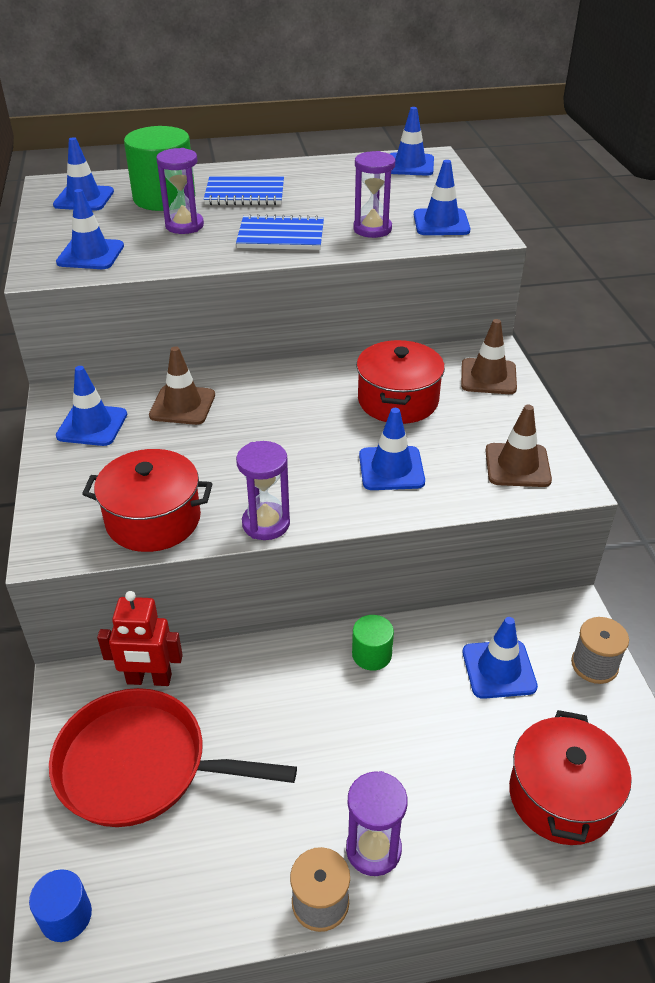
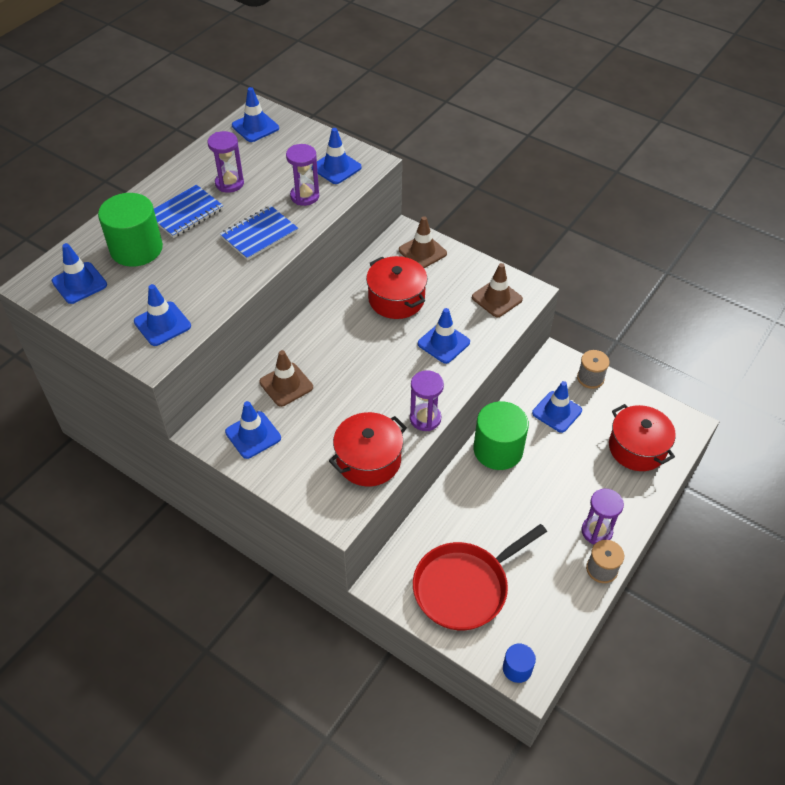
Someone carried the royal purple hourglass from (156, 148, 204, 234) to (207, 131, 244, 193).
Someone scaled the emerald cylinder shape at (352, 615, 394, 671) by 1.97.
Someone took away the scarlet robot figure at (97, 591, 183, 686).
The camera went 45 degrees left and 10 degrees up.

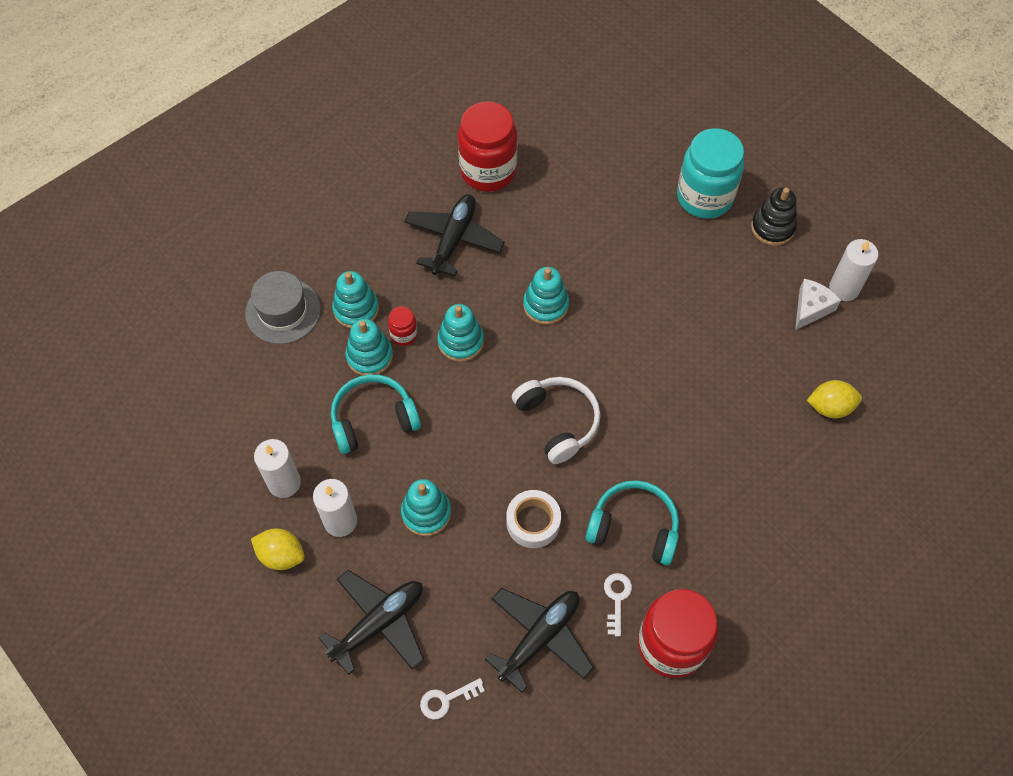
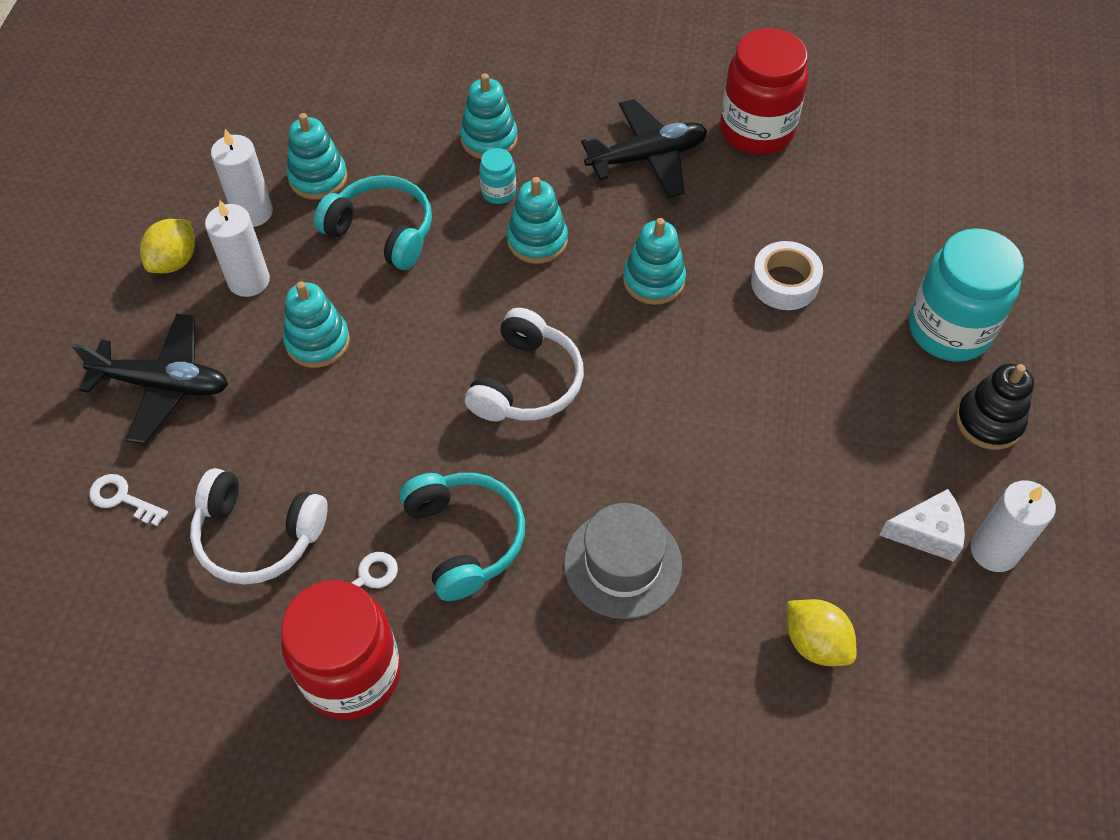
Someone rotated the golden lemon at (251, 529, 305, 570) by 45 degrees clockwise.
Someone swapped the black toy plane at (485, 588, 594, 693) for the white headphones at (190, 468, 328, 585).
Someone carried the teal ring stacker from (345, 319, 393, 376) to (287, 113, 347, 200).
Someone repainted the scarlet jam jar at (388, 306, 418, 346), which became the teal jam jar at (479, 148, 516, 204).
Someone carried the ash-grey top hat from (245, 271, 321, 344) to (564, 503, 682, 619).
Someone carried the white sticky tape from (506, 490, 561, 548) to (751, 241, 823, 310).
The camera went 50 degrees right and 5 degrees down.

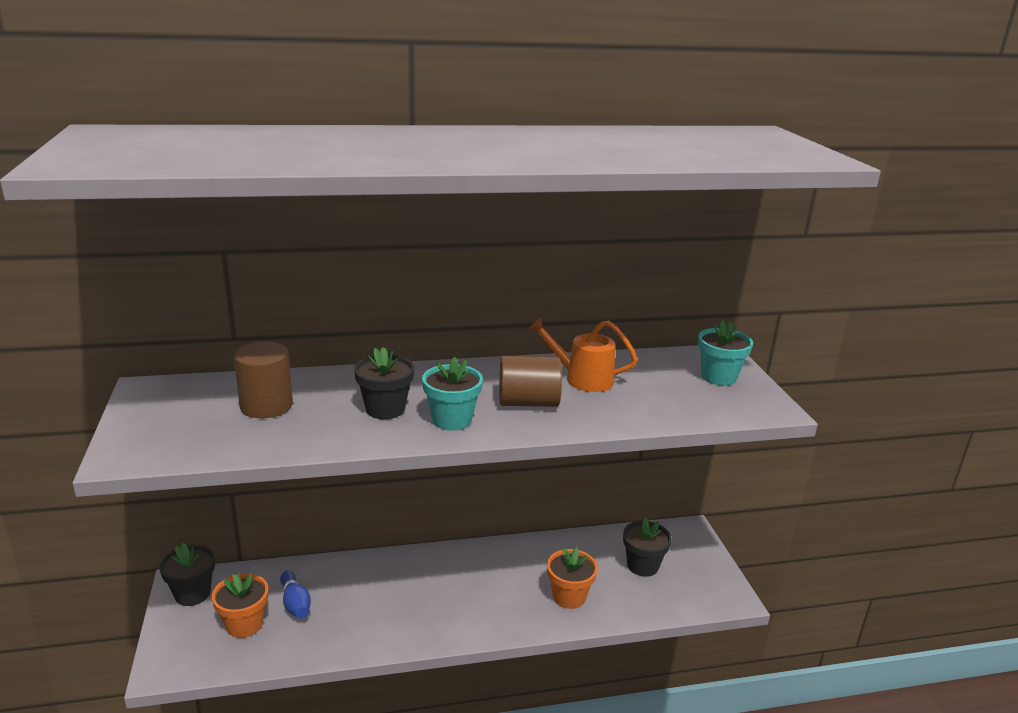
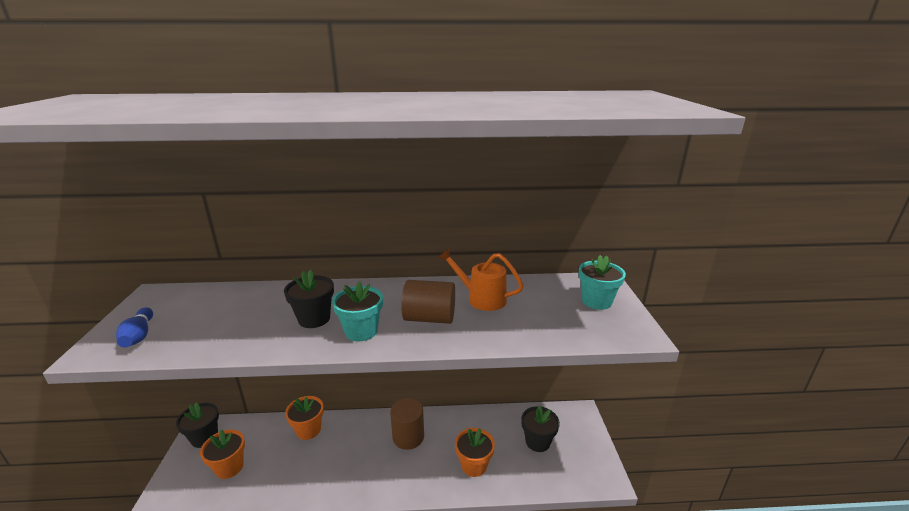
Someone carried the blue tenpin from (280, 571, 311, 619) to (116, 307, 153, 347).
Someone put down the orange-coloured plant pot at (285, 396, 324, 440).
Someone carried the russet cylinder shape from (234, 342, 293, 418) to (390, 398, 424, 450).
The camera went 10 degrees right and 0 degrees up.

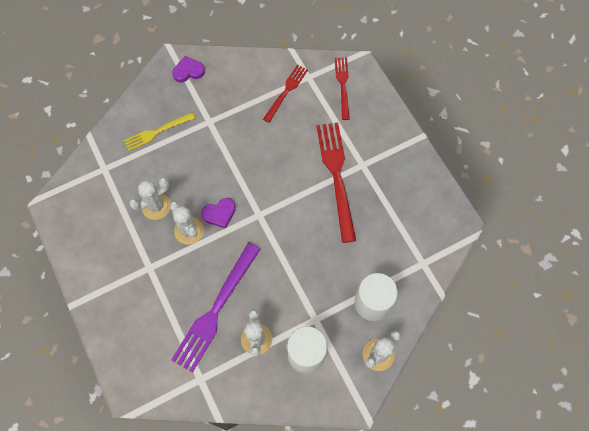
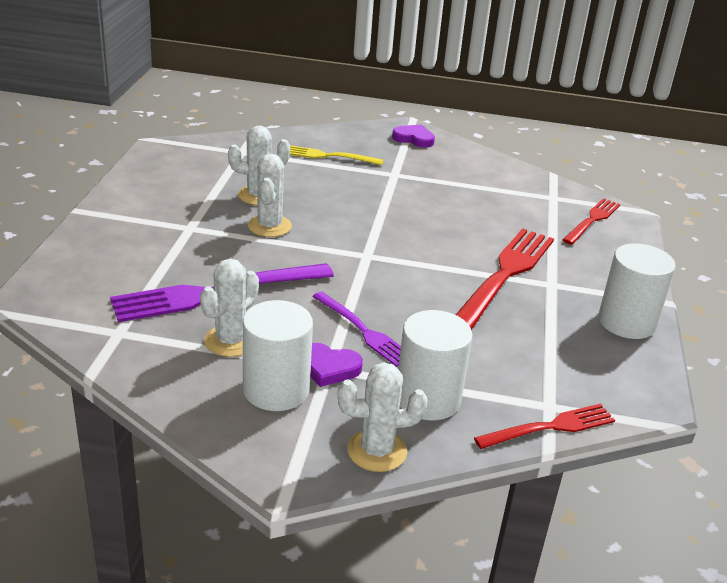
Someone carried the royal purple heart from (201, 198, 236, 229) to (310, 343, 363, 387).
Someone put down the royal purple dinner fork at (312, 292, 401, 367).
Someone carried the scarlet dinner fork from (263, 65, 308, 123) to (474, 404, 615, 449).
Someone put down the white cylinder shape at (598, 243, 676, 339).
The camera went 35 degrees right and 35 degrees down.

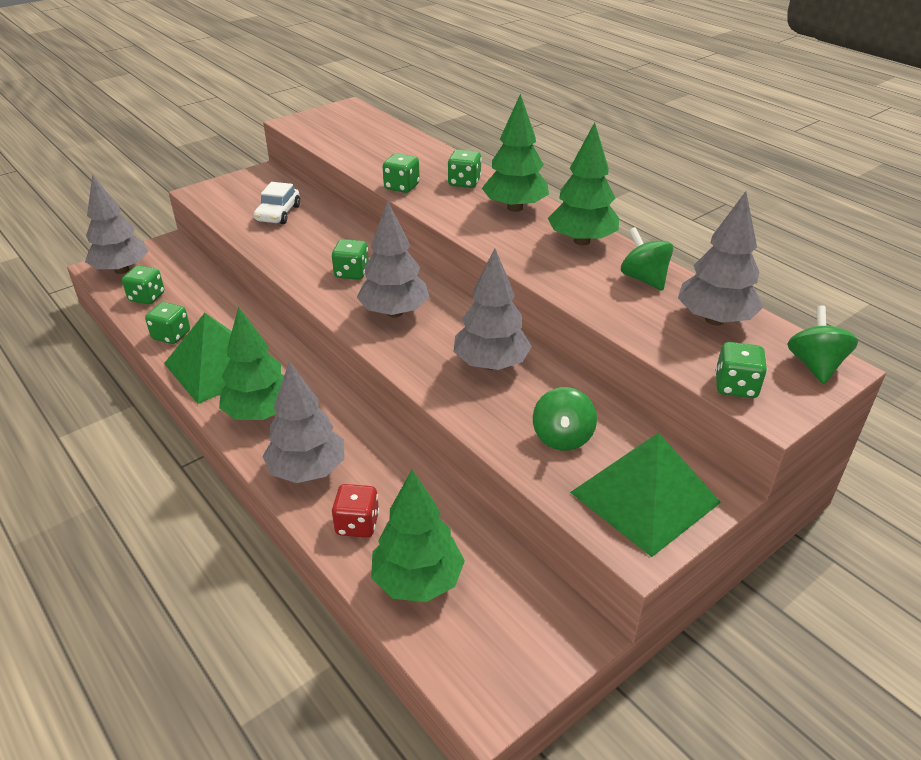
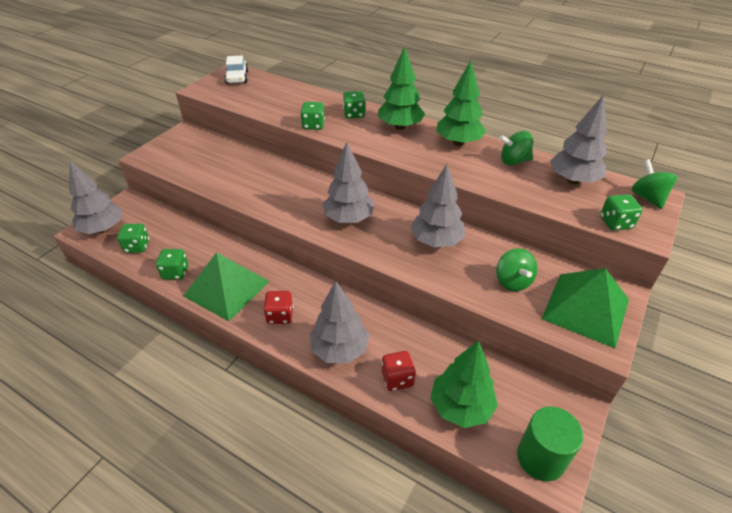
Someone carried the white car from (254, 182, 300, 224) to (224, 55, 248, 84).
Someone swapped the emerald tree at (219, 307, 284, 420) for the scarlet game die at (263, 291, 293, 324).
Someone rotated the emerald whirligig at (621, 227, 673, 291) by 45 degrees counterclockwise.
Someone put down the emerald cylinder shape at (517, 407, 584, 481).
Someone took away the emerald game die at (332, 239, 369, 280).
The camera went 20 degrees left and 5 degrees up.

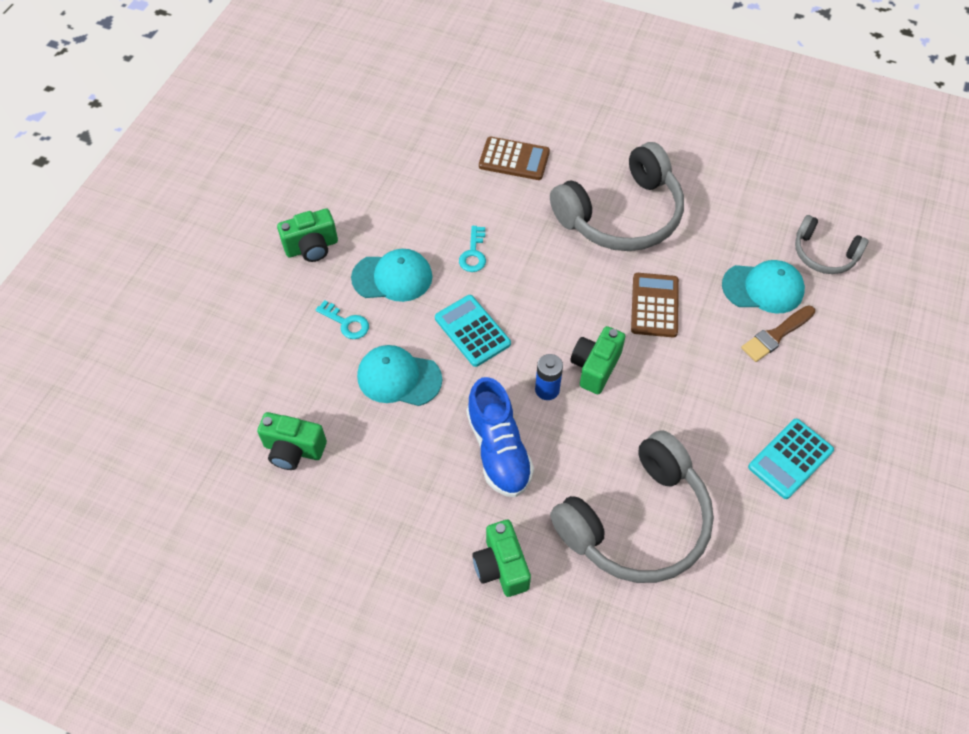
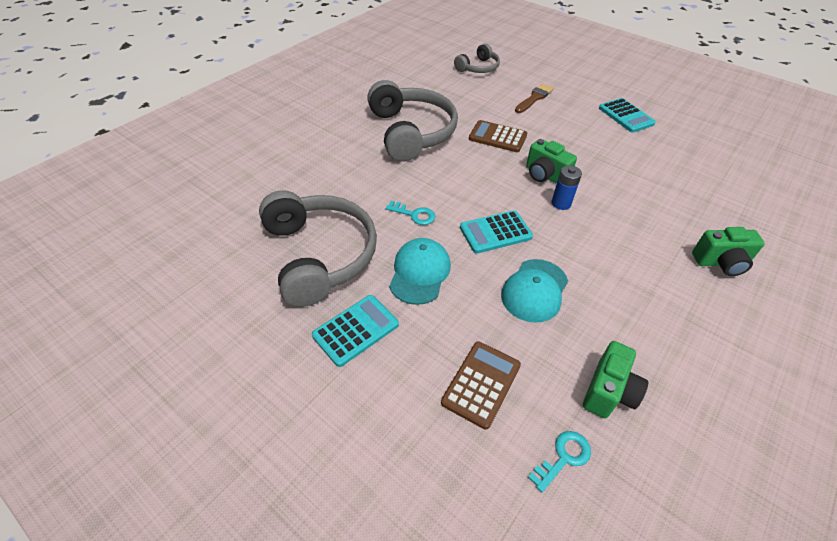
Someone carried the ash-grey headphones from (550, 430, 714, 583) to (259, 190, 377, 307).
Someone swapped the emerald photo camera at (277, 209, 338, 262) for the teal calculator at (312, 295, 399, 367).
Someone carried the russet calculator from (479, 137, 550, 180) to (441, 341, 521, 429).
Someone rotated the russet paint brush at (741, 305, 815, 362) by 120 degrees counterclockwise.
Someone carried the teal door key from (316, 300, 369, 339) to (528, 431, 591, 492).
Someone took away the blue shoe at (466, 377, 534, 497).
Someone took away the teal peaked cap at (722, 260, 805, 314).
The camera went 75 degrees left and 10 degrees down.

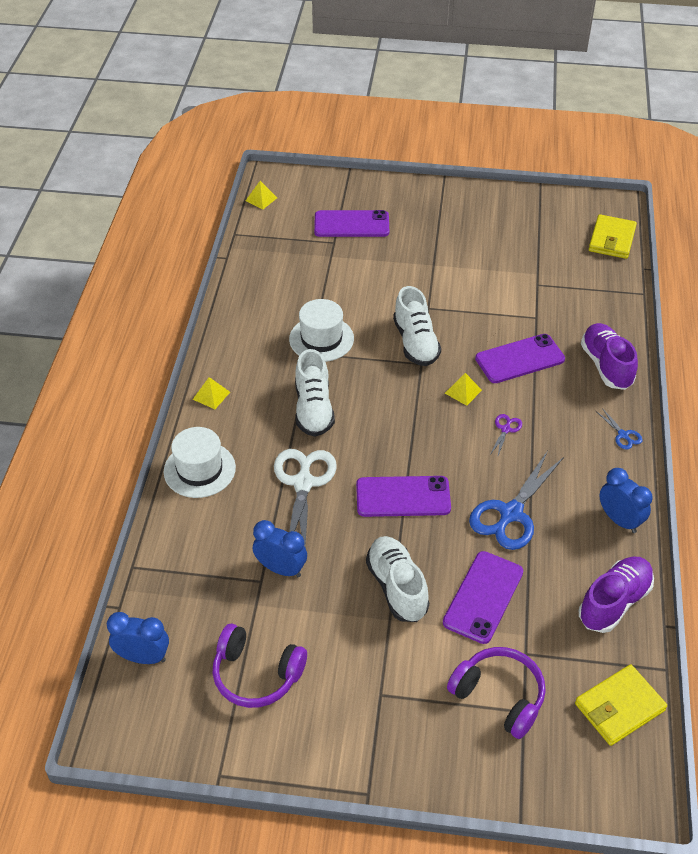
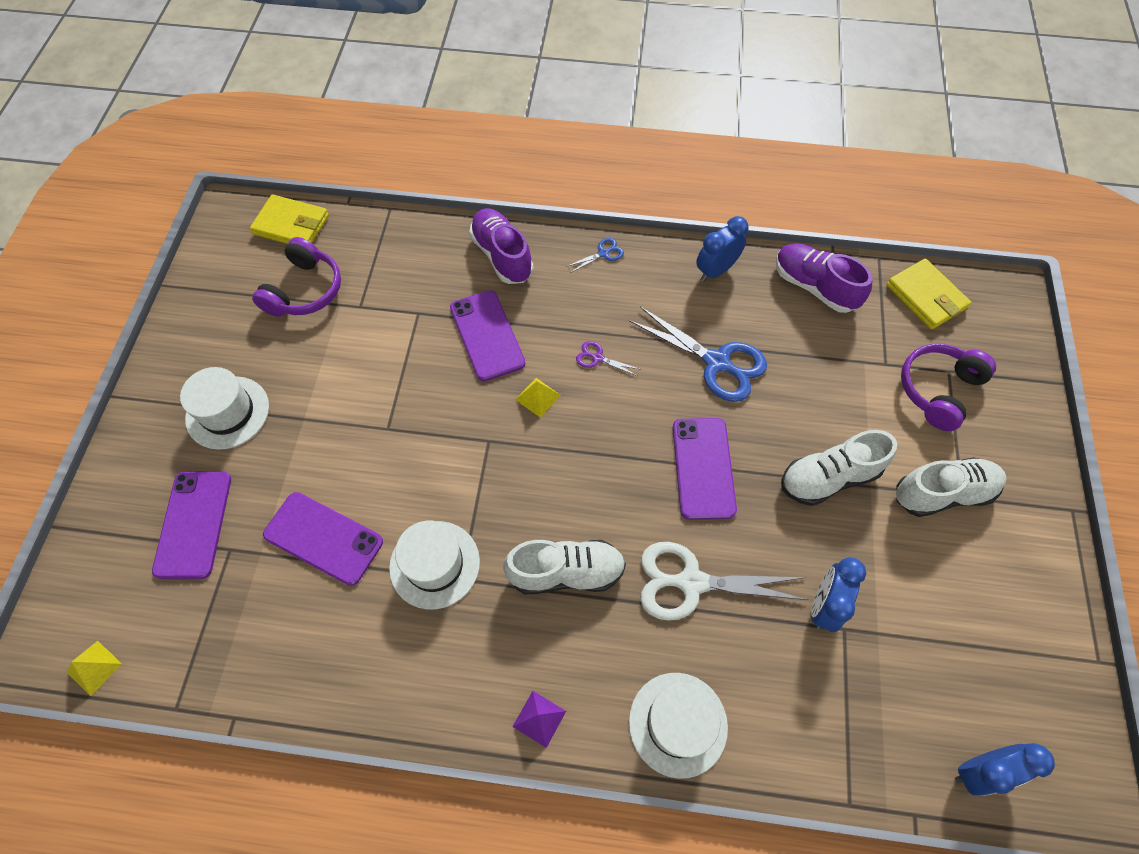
Someone put down the white top hat at (180, 367, 269, 450).
Someone carried the royal purple headphones from (212, 624, 307, 708) to (252, 237, 341, 317).
Someone carried the royal purple mobile phone from (443, 551, 523, 644) to (263, 492, 383, 586).
Someone rotated the royal purple shoe at (581, 323, 638, 390) by 75 degrees clockwise.
Someone repainted the golden pyramid shape at (193, 377, 230, 409), which became the royal purple pyramid shape at (512, 691, 566, 748).
Someone carried the white shoe from (393, 286, 441, 366) to (896, 457, 1007, 517).
Someone rotated the blue alarm clock at (107, 612, 169, 664) by 120 degrees counterclockwise.
The camera went 90 degrees left and 15 degrees up.

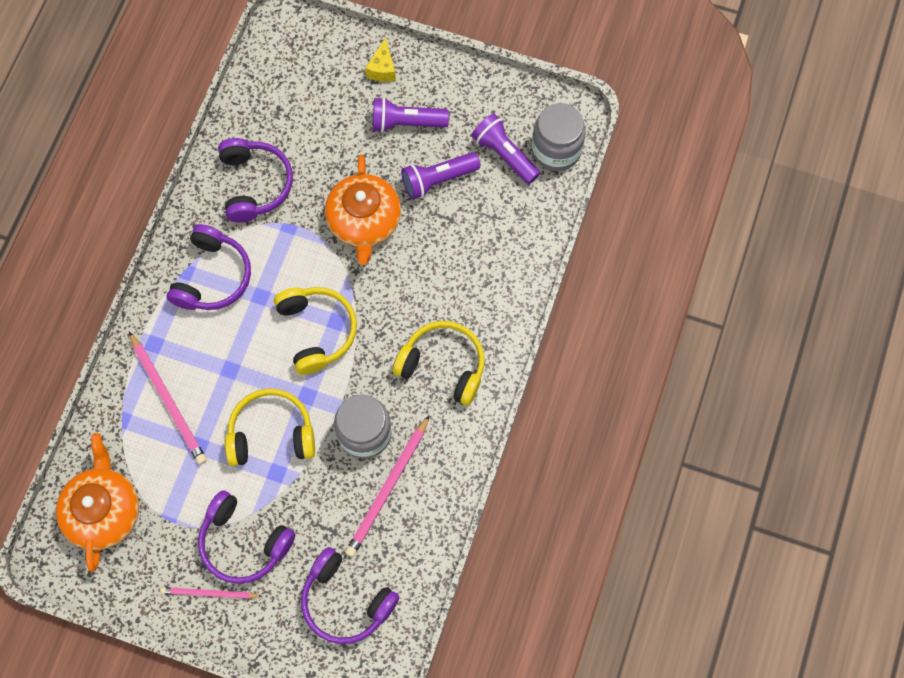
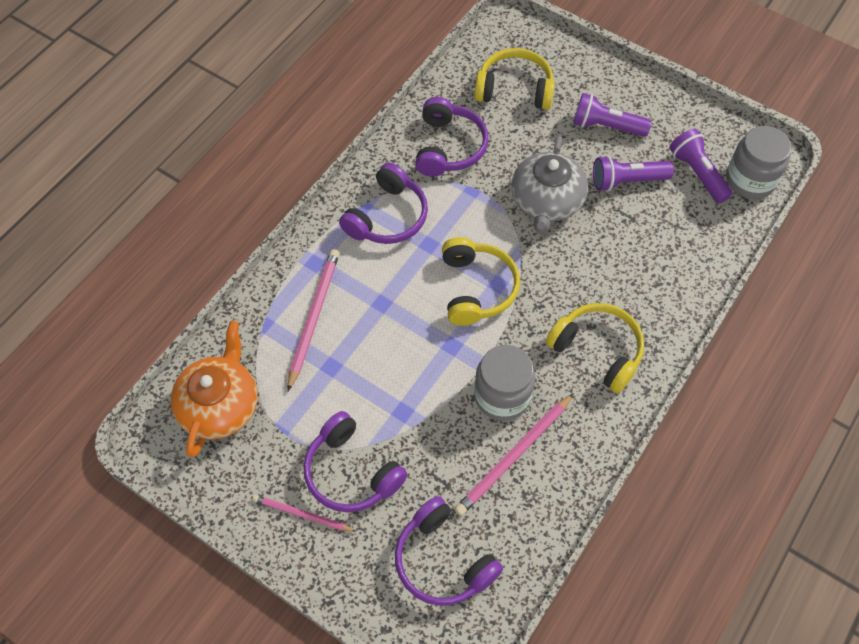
Someone rotated the pink pencil at (129, 331, 207, 465) by 150 degrees counterclockwise.
Someone carried the golden headphones from (225, 389, 315, 466) to (474, 48, 555, 110).
Someone repainted the orange-coloured tea pot at (325, 155, 401, 265), which became the ash-grey tea pot at (511, 136, 588, 234).
Someone took away the golden cheese wedge at (365, 37, 396, 82).
The camera went 15 degrees right and 10 degrees down.

